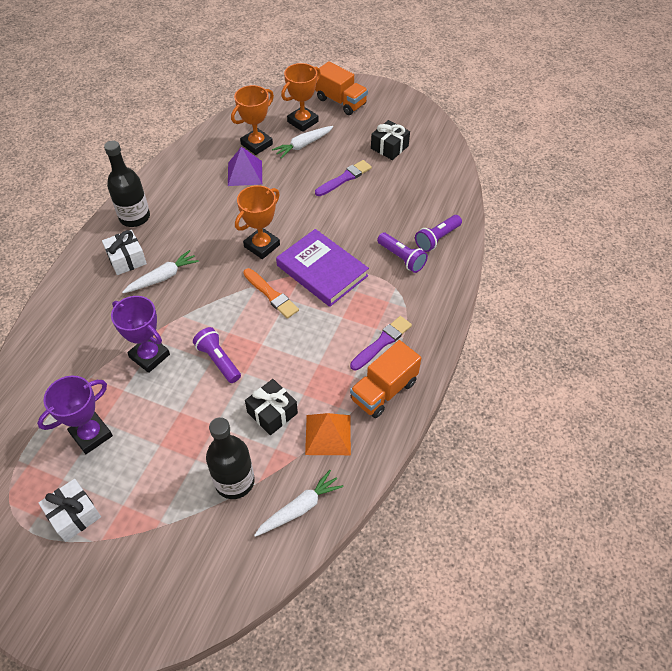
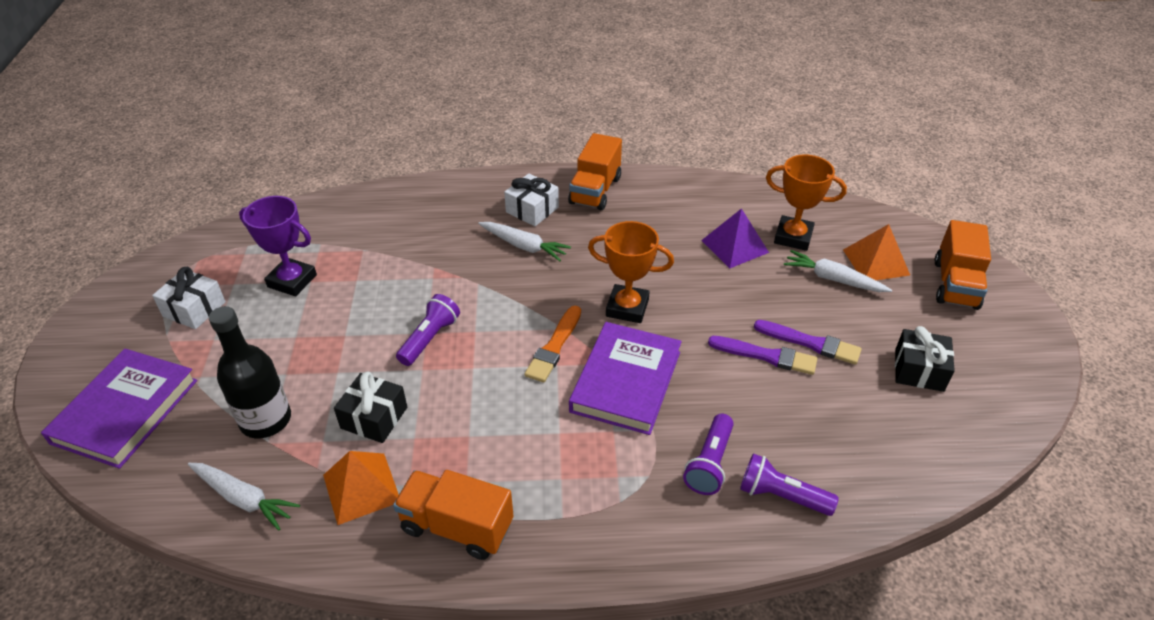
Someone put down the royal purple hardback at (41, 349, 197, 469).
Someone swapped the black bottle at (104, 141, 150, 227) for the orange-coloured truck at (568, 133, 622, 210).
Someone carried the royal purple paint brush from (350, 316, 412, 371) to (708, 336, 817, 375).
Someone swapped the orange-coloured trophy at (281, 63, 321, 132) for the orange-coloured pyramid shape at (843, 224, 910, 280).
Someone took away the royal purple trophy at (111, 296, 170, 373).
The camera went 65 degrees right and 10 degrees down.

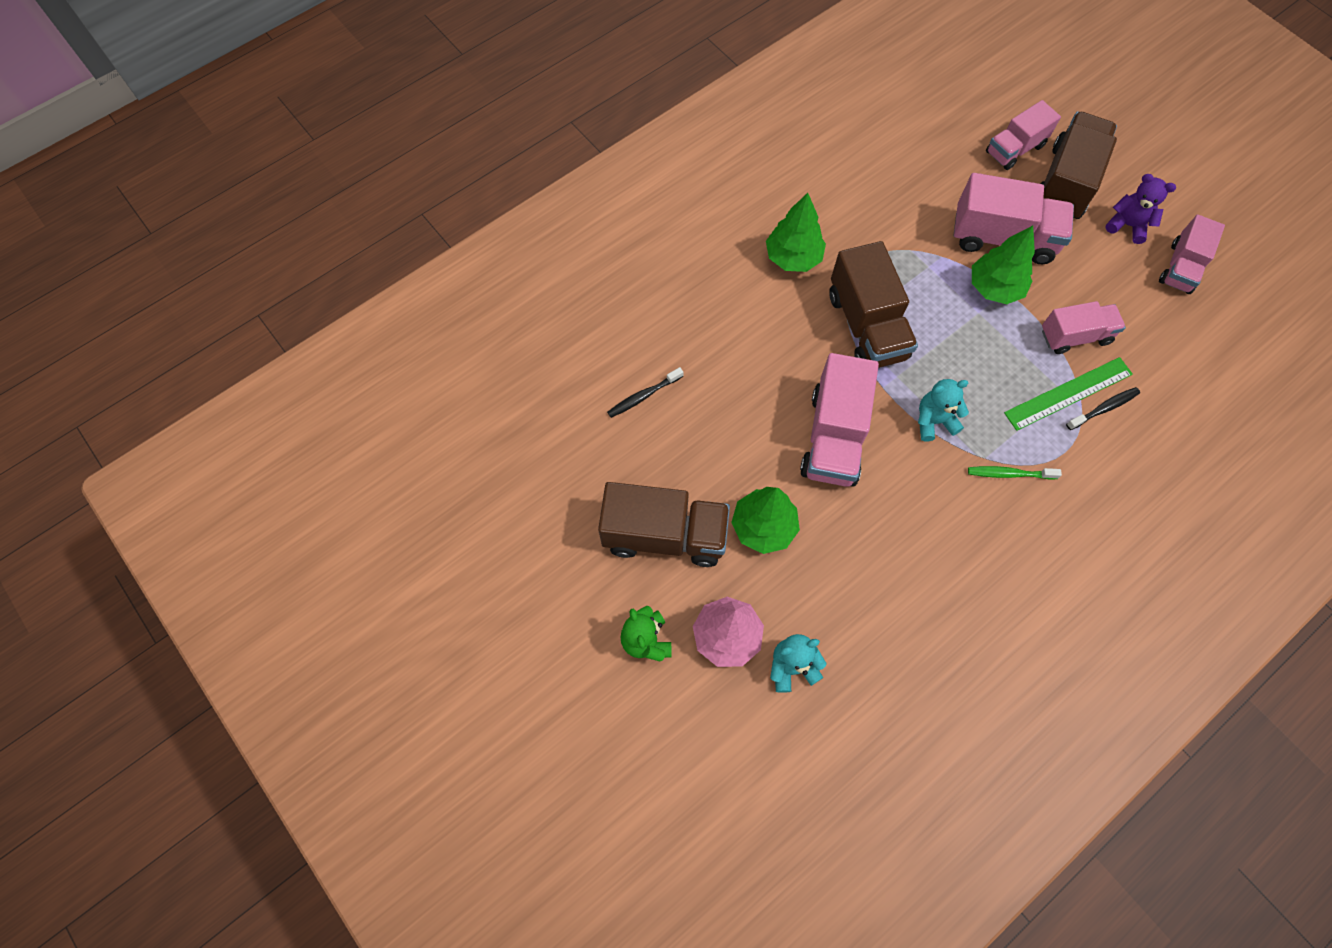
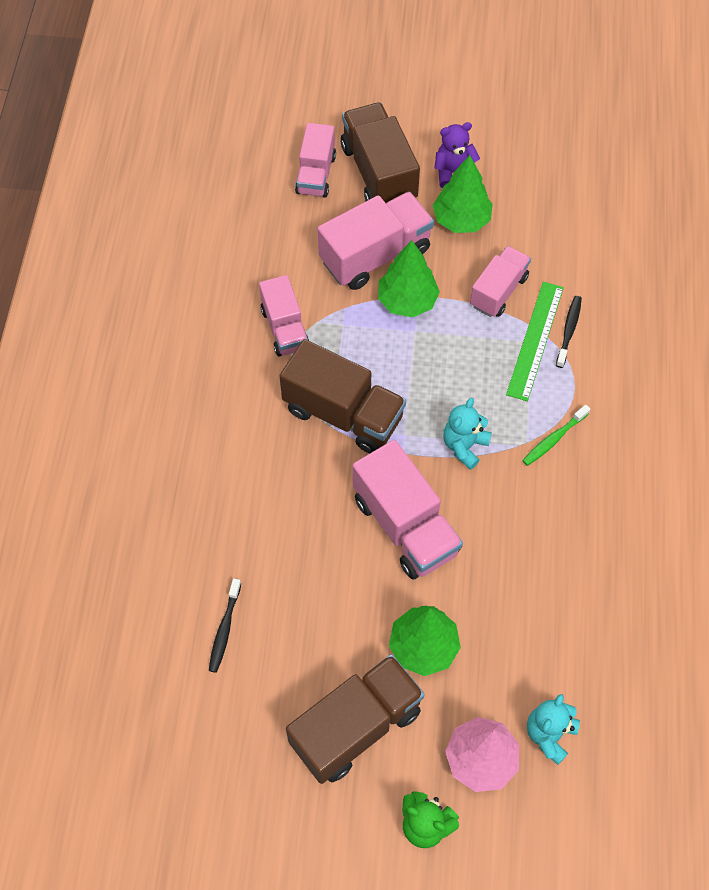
Someone carried the pink truck from (1159, 215, 1225, 294) to (259, 275, 309, 357).
Someone carried the emerald tree from (766, 193, 826, 272) to (432, 155, 492, 233).
The camera went 45 degrees left and 5 degrees down.

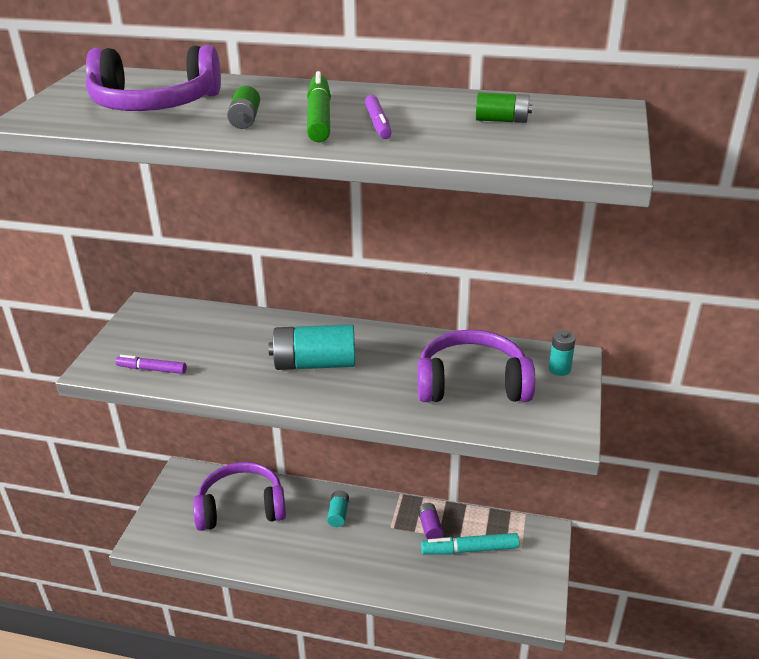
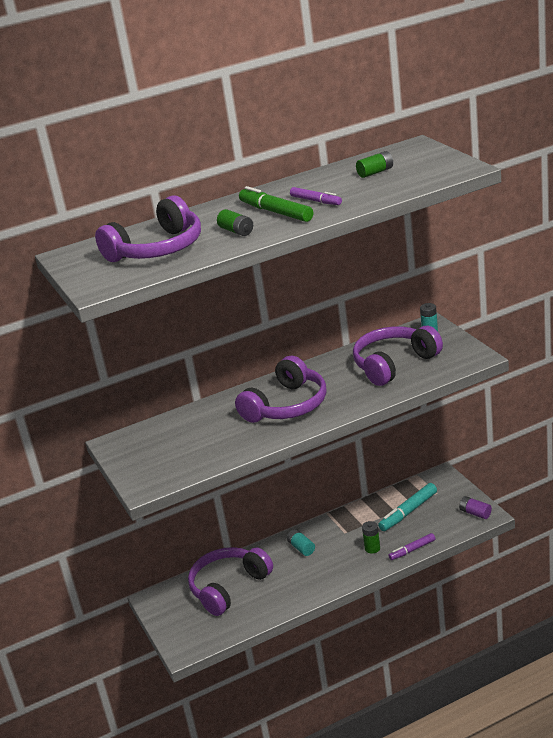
Someone swapped the teal power cell at (268, 324, 355, 370) for the royal purple headphones at (235, 356, 326, 423).
Someone put down the emerald power cell at (362, 521, 380, 554).
Someone carried the royal purple marker pen from (115, 355, 187, 374) to (388, 533, 435, 560).
Someone carried the royal purple power cell from (418, 503, 443, 539) to (459, 496, 492, 519).
The camera went 35 degrees left and 5 degrees down.

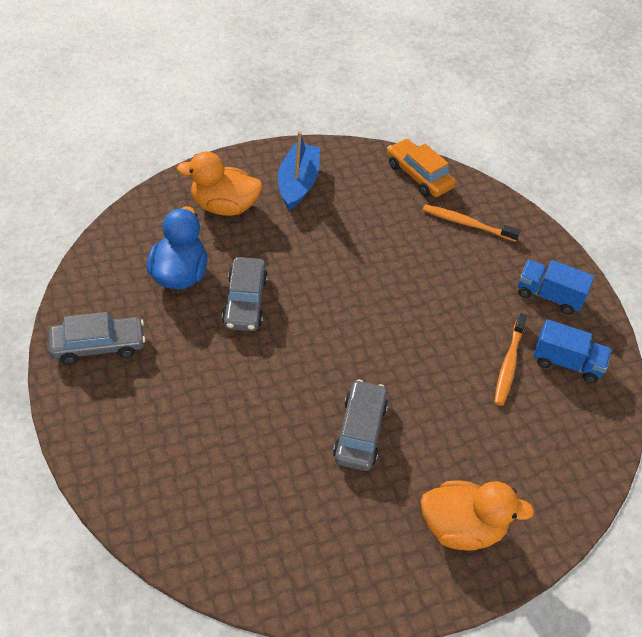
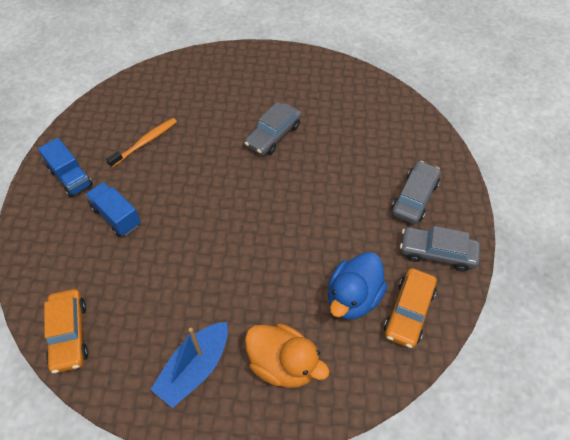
Someone carried the blue truck from (534, 319, 611, 383) to (85, 182, 141, 237).
Someone put down the orange-coloured car at (384, 268, 437, 348).
Someone carried the ash-grey car from (222, 257, 268, 331) to (392, 161, 441, 224).
Someone took away the orange-coloured duck at (420, 480, 534, 551).
Someone took away the orange-coloured dental brush at (423, 204, 520, 242).
The camera went 150 degrees left and 5 degrees up.

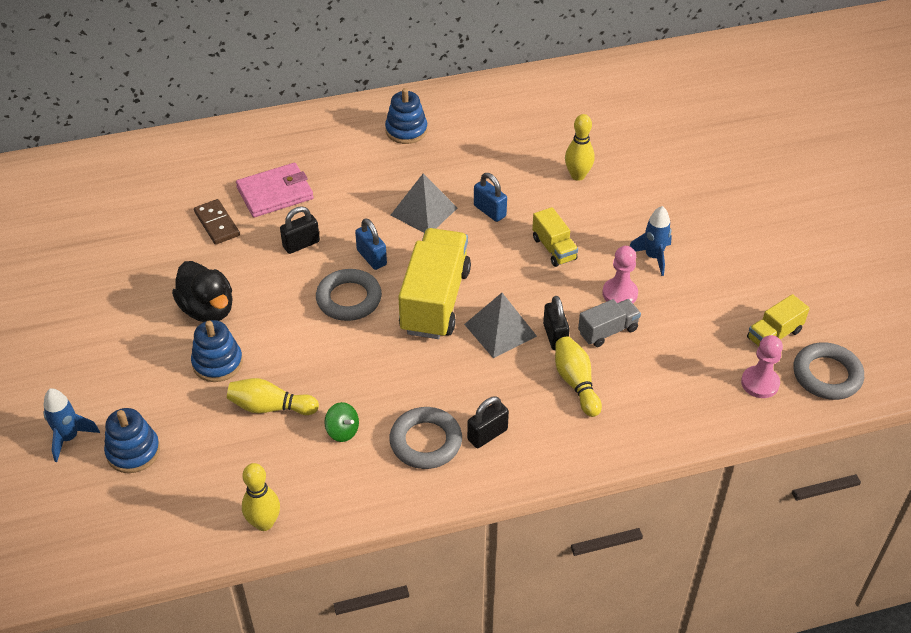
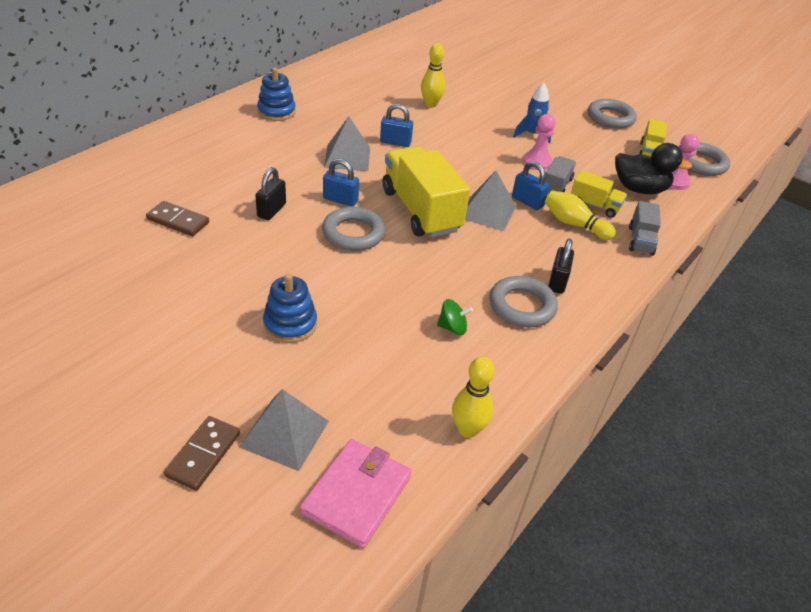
Someone swapped the blue rocket at (43, 388, 100, 462) for the russet domino at (164, 416, 240, 491).
Someone swapped the blue ring stacker at (104, 408, 160, 473) for the ash-grey pyramid shape at (239, 389, 329, 471).
Someone carried the pink card wallet from (236, 163, 314, 218) to (300, 439, 412, 548).
Someone repainted the black lock at (543, 296, 570, 350), which became the blue lock at (512, 161, 550, 210).
Someone carried the golden truck from (532, 207, 578, 267) to (571, 171, 627, 218).
Someone put down the ash-grey ring at (588, 99, 637, 129).
Someone carried the black duck from (172, 261, 233, 322) to (615, 143, 692, 194).
Someone put down the ash-grey truck at (629, 201, 661, 255).
Someone took away the golden tenpin at (227, 378, 319, 415).
The camera went 40 degrees left and 5 degrees down.

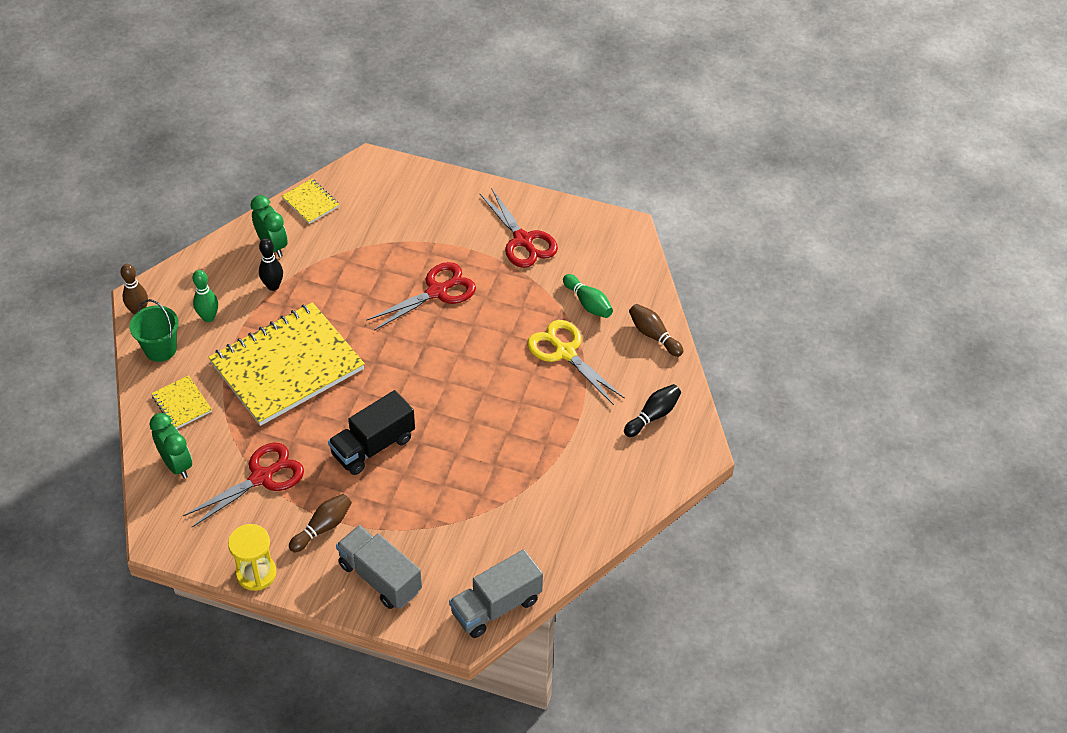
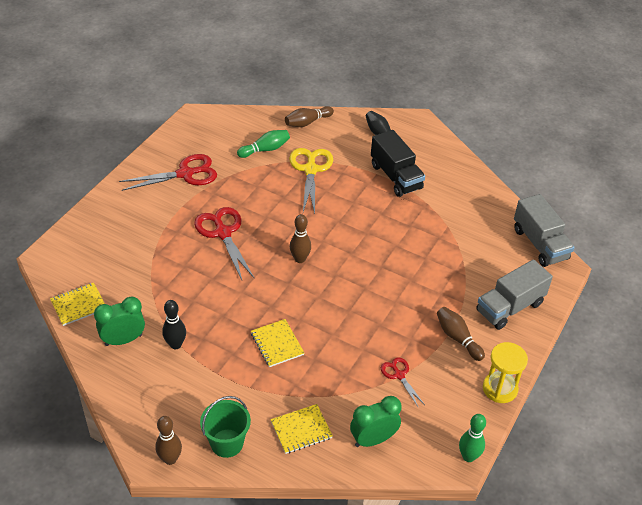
Someone scaled the golden exercise book at (208, 302, 365, 426) by 0.41.
Someone rotated the golden shears at (527, 320, 625, 405) by 120 degrees clockwise.
Someone put down the russet tenpin at (290, 214, 311, 263).
Someone carried the black truck from (328, 390, 415, 475) to (371, 130, 425, 197).
Someone scaled the scarlet shears at (183, 443, 304, 527) by 0.54.
Someone carried the emerald tenpin from (192, 270, 218, 322) to (459, 414, 486, 462).
The camera went 80 degrees left and 5 degrees down.

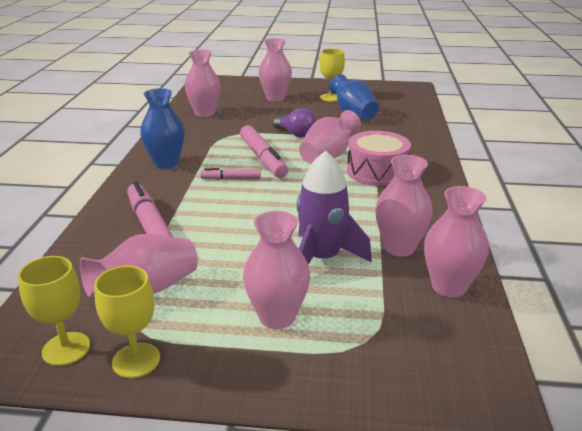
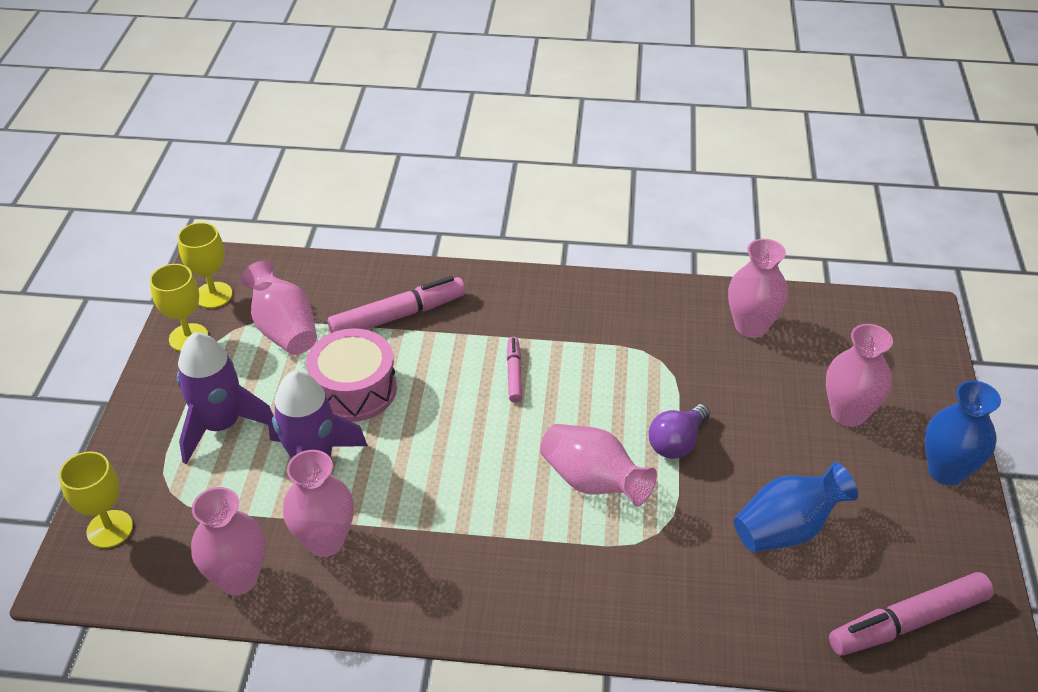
Someone carried the golden goblet from (320, 49, 345, 102) to (59, 451, 133, 548).
Someone swapped the pink tall vase at (243, 211, 310, 329) for the royal purple rocket at (177, 332, 274, 464).
Someone carried the pink drum from (347, 131, 411, 186) to (306, 328, 397, 422).
Someone carried the pink marker pen from (240, 125, 288, 178) to (829, 572, 994, 656).
Someone carried the blue tall vase from (140, 88, 185, 169) to (925, 381, 1001, 486).
The camera went 90 degrees right and 15 degrees up.

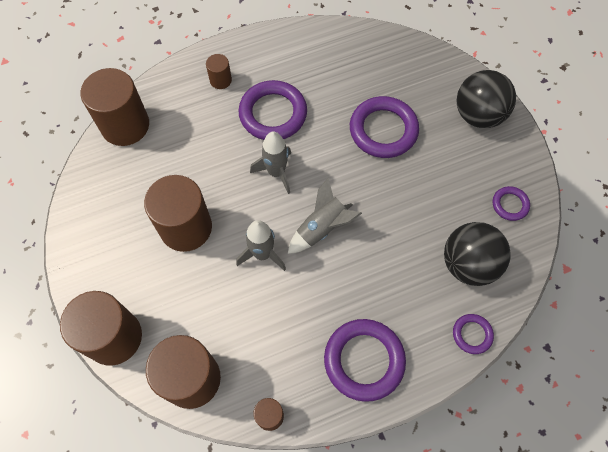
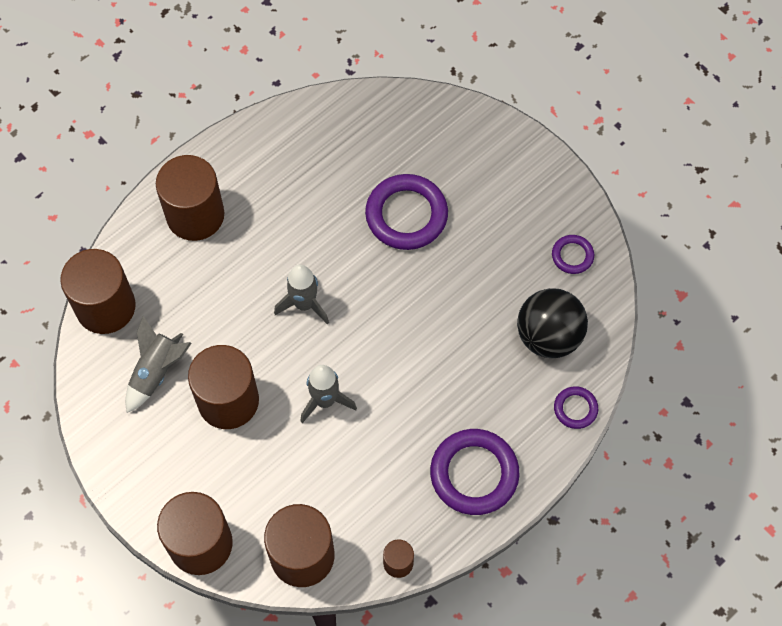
Someone carried the ash-grey rocket from (288, 178, 362, 254) to (125, 316, 192, 413).
Someone scaled the russet cylinder shape at (206, 54, 232, 89) by 2.13.
Someone took away the royal purple ring at (239, 80, 307, 140).
Someone took away the black play ball at (457, 70, 516, 128).
The camera went 20 degrees left and 0 degrees up.

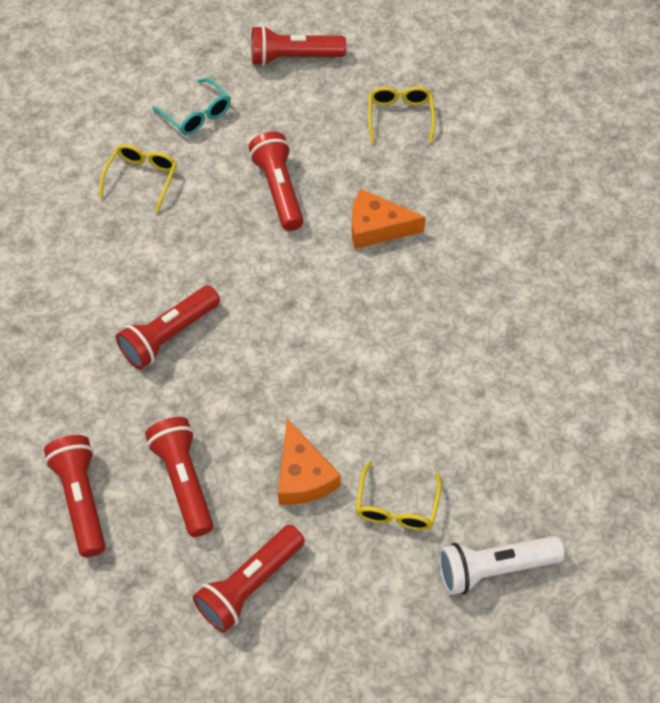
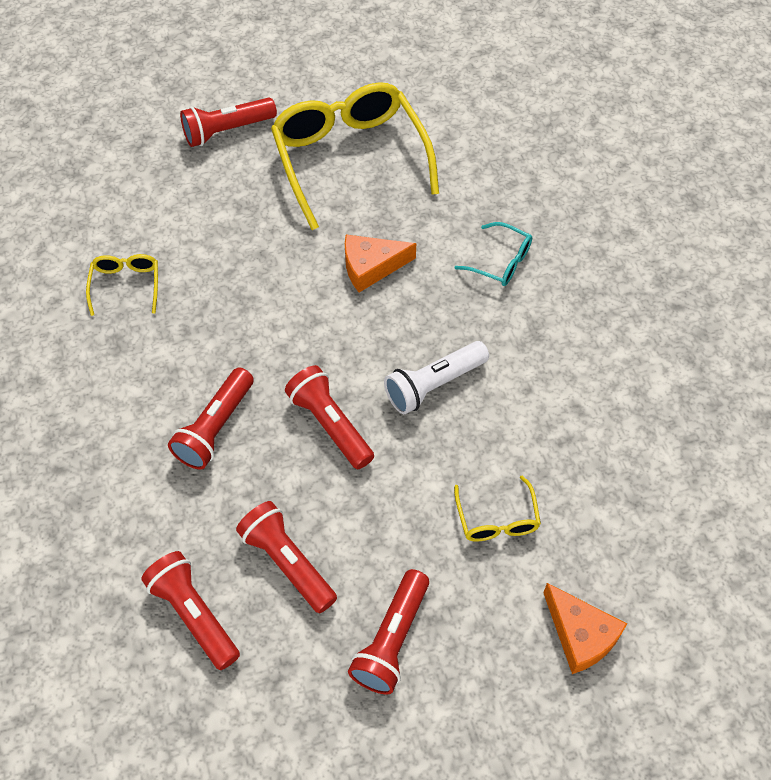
Someone scaled the golden eyeglasses at (368, 86, 435, 143) by 2.24.
Someone carried the scarlet torch from (249, 132, 304, 231) to (285, 365, 374, 469).
Someone carried the white torch from (438, 536, 565, 595) to (384, 341, 489, 414).
Someone carried the teal eyeglasses from (152, 78, 231, 135) to (454, 222, 532, 286).
Someone carried the orange-coloured cheese wedge from (278, 419, 341, 505) to (543, 583, 627, 674).
The camera went 20 degrees left and 0 degrees up.

